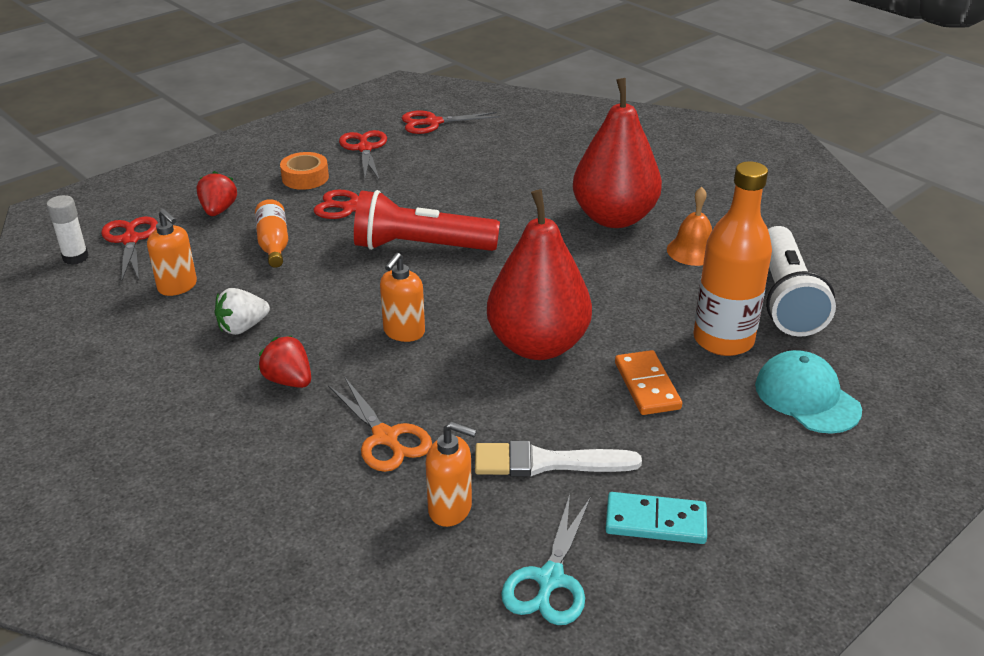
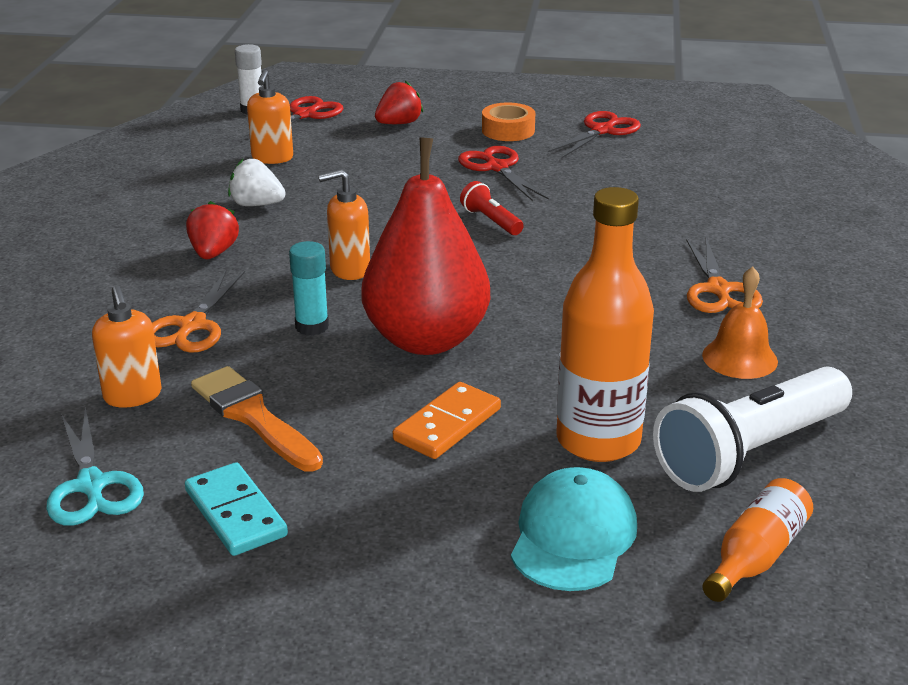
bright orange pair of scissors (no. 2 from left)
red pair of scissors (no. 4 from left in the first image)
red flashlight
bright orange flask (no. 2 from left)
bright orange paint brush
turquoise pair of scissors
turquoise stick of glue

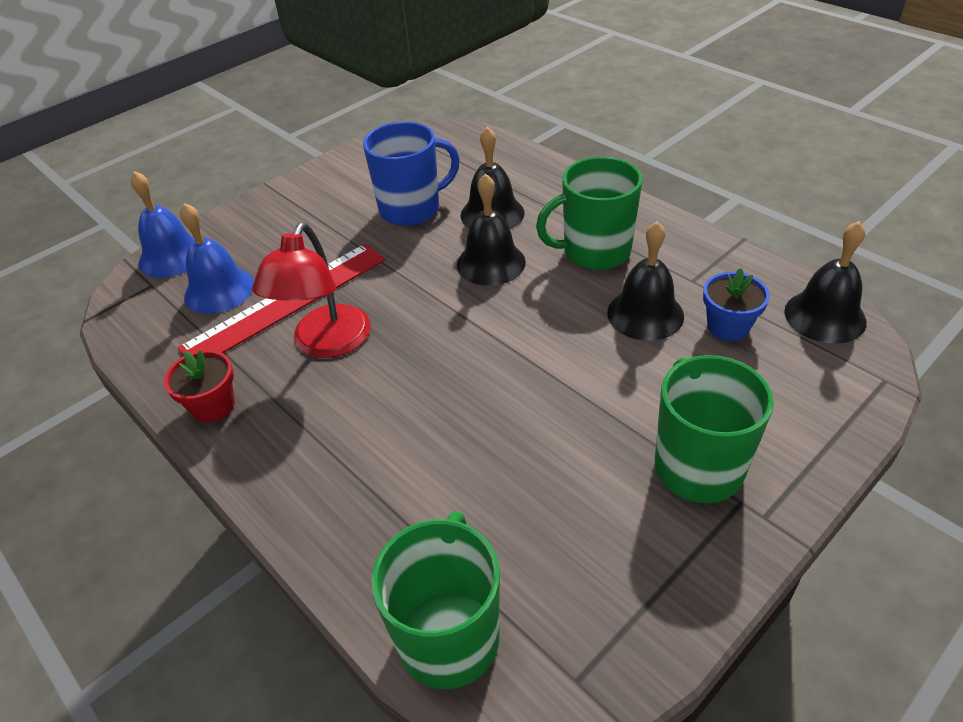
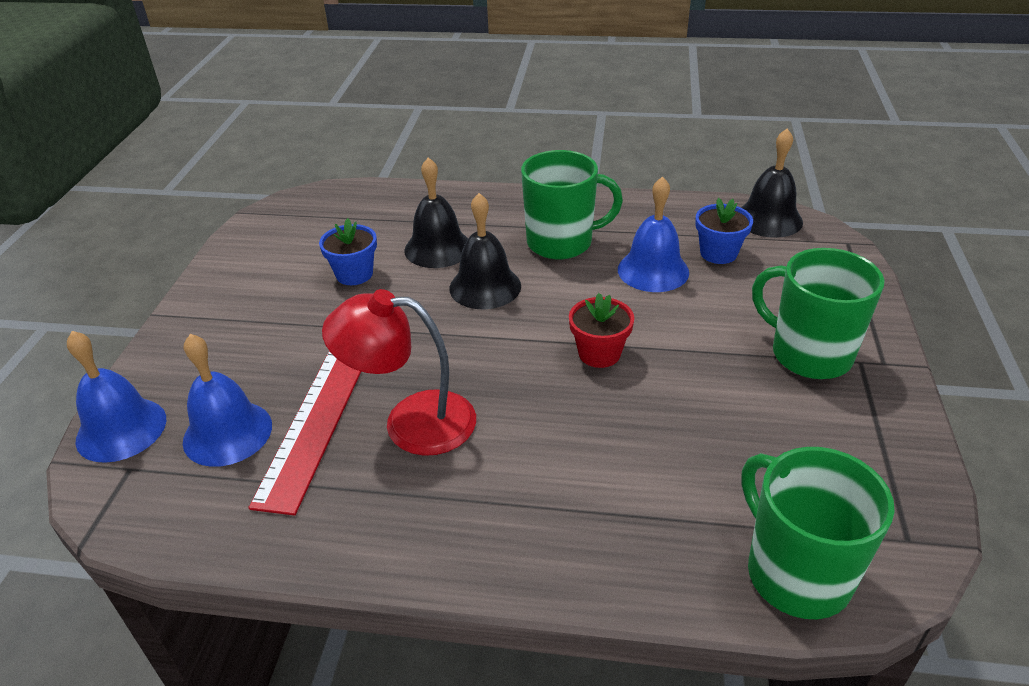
royal blue flower pot (no. 1 from left)
emerald mug (no. 1 from left)
royal blue school bell (no. 3 from left)
red desk lamp
red flower pot

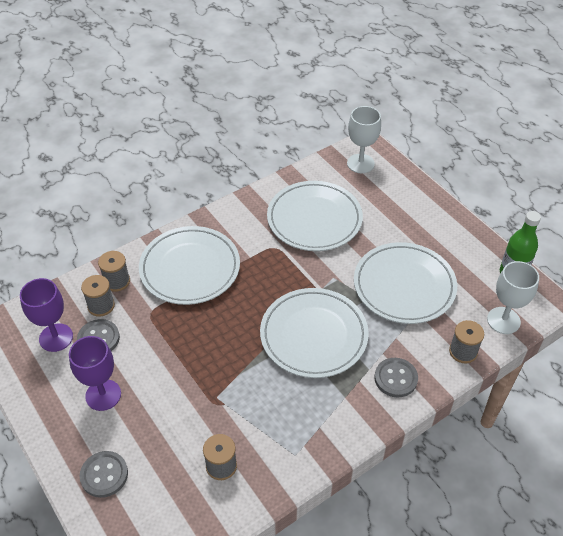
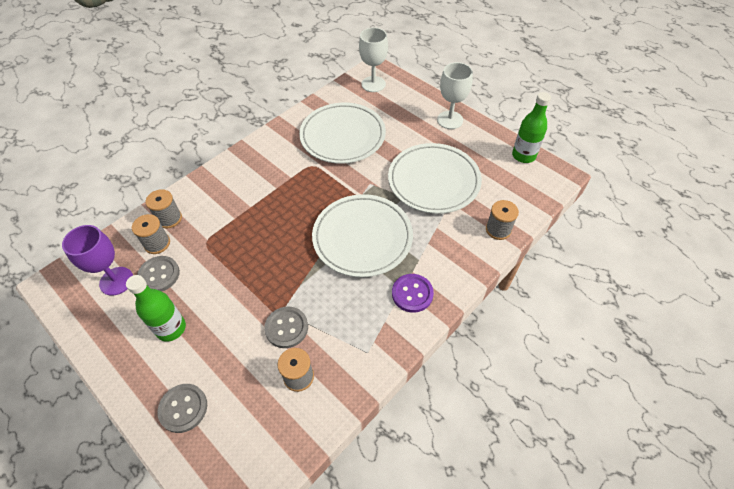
snow-white dinner plate (no. 1 from left in the first image)
snow-white goblet (no. 2 from left)
emerald flask (no. 1 from left)
ash-grey shirt button (no. 3 from left)
violet shirt button

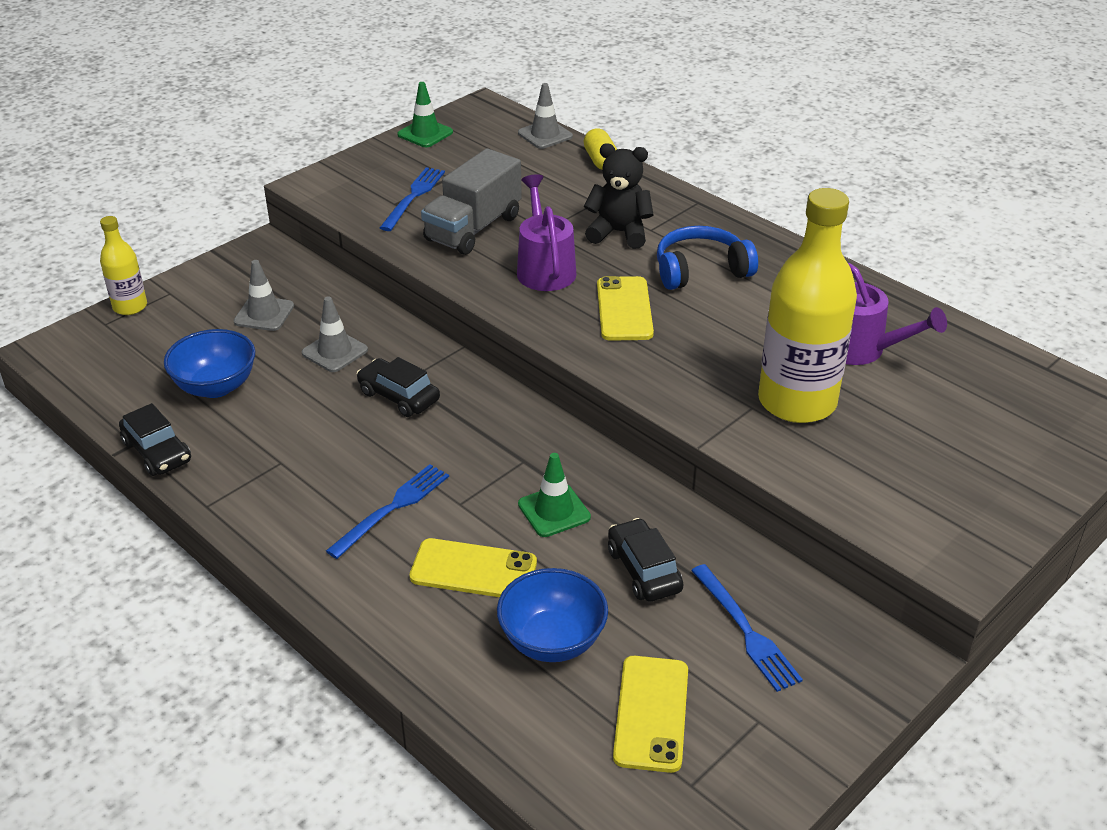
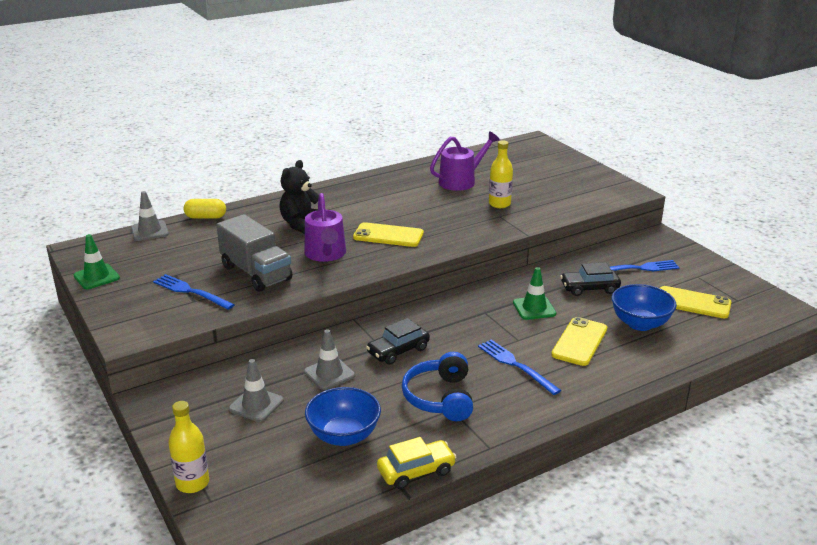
violet sprinkling can (no. 1 from left)
yellow flask (no. 2 from left)
royal blue headset
yellow car

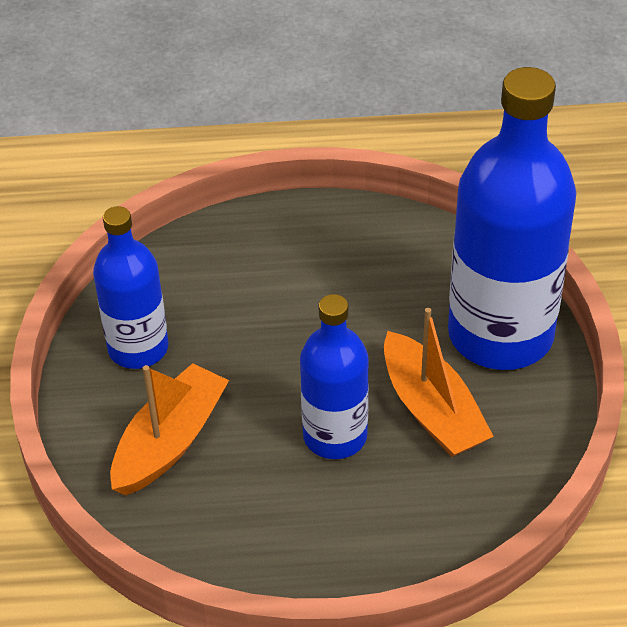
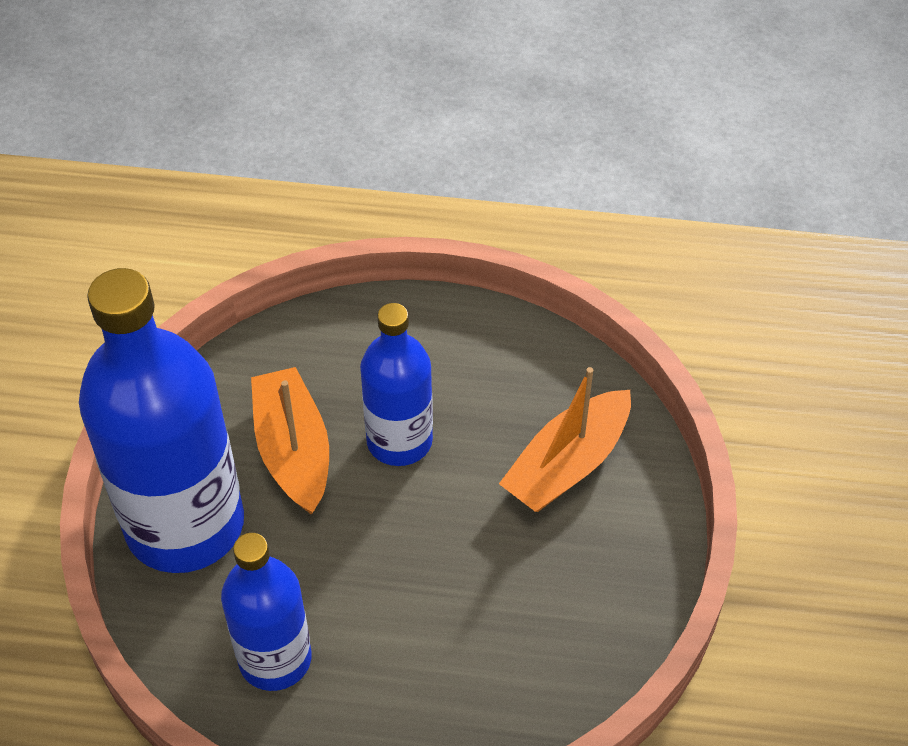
royal blue flask (no. 2 from left)

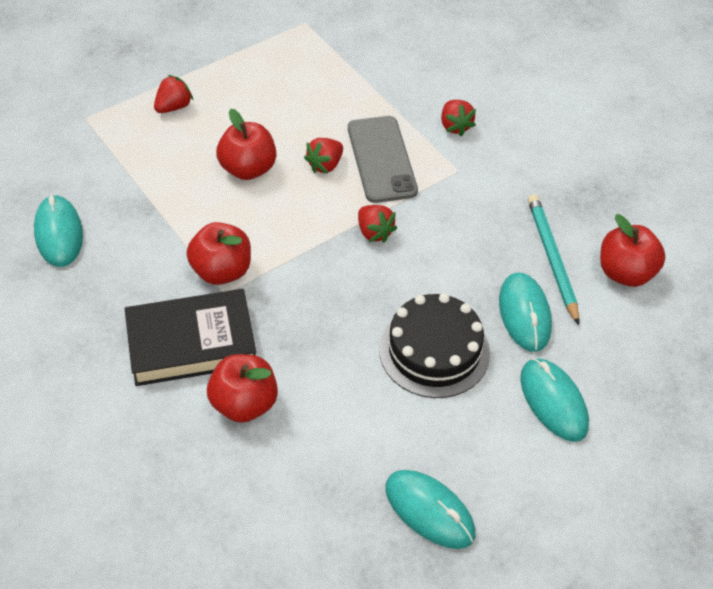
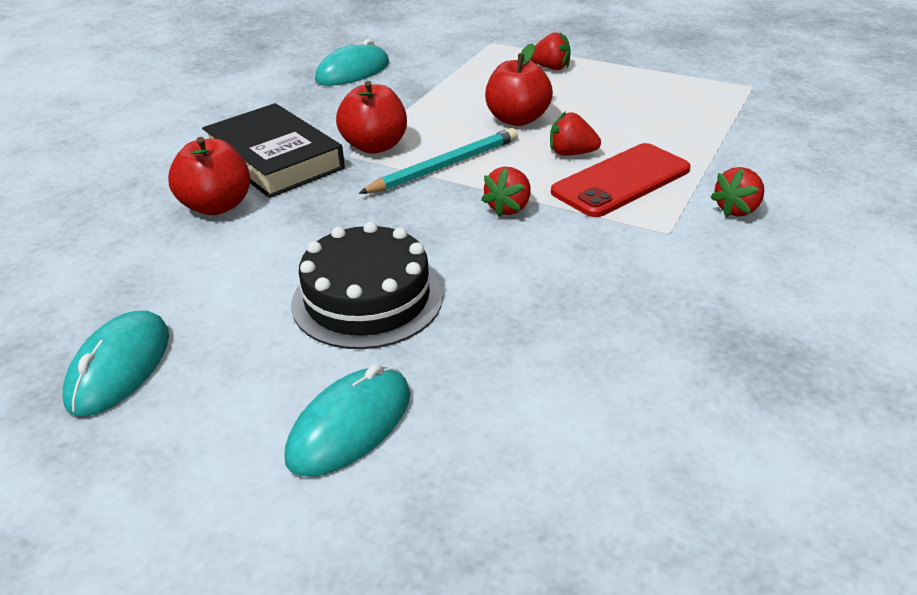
red phone
turquoise lead pencil
red toy apple (no. 4 from left in the first image)
turquoise PC mouse (no. 3 from left in the first image)

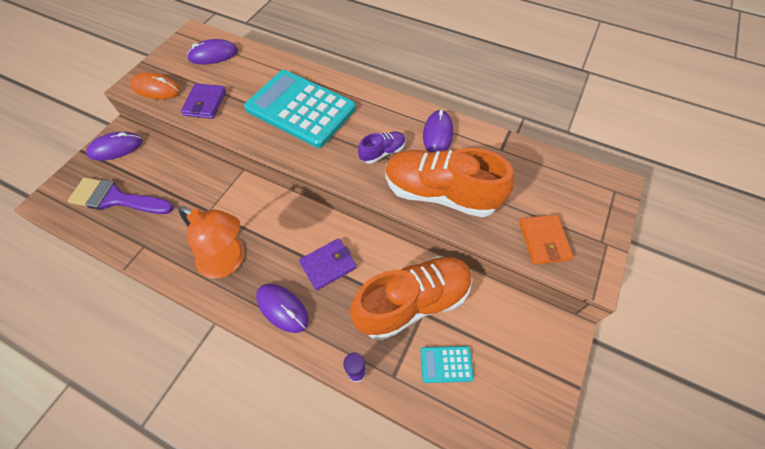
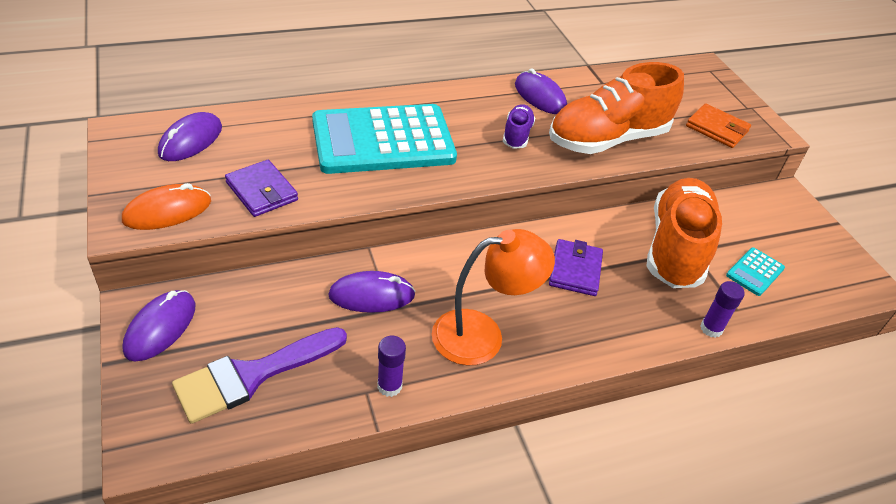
violet PC mouse (no. 3 from left)
violet stick of glue (no. 1 from left)

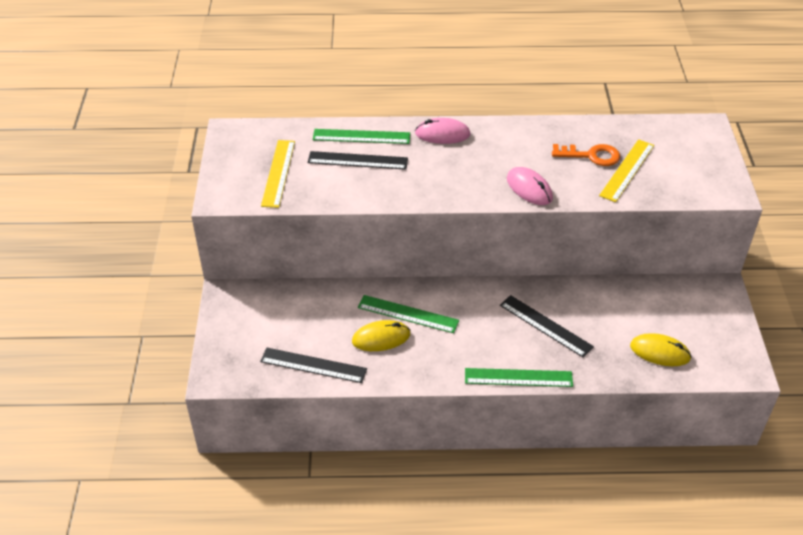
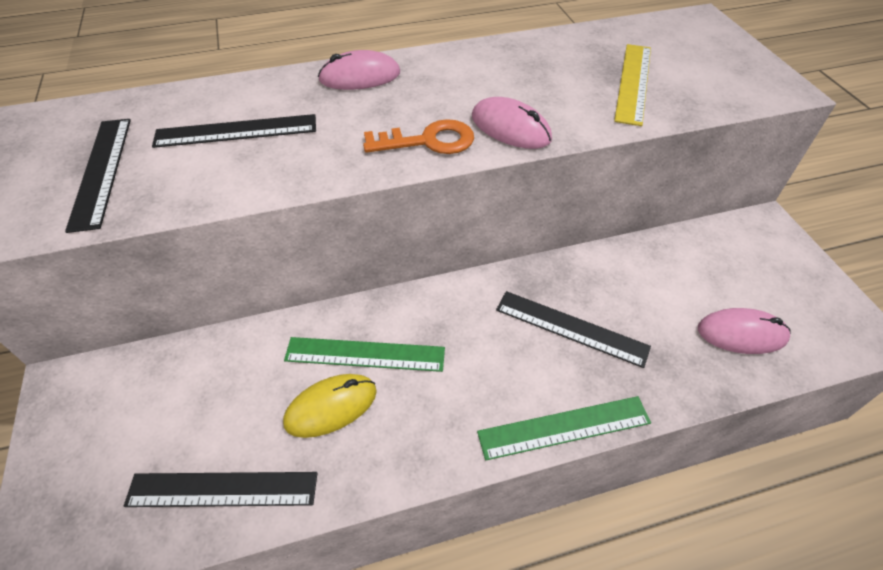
emerald measuring stick (no. 1 from left in the first image)
jet-black measuring stick (no. 1 from left)
bright orange key
pink PC mouse (no. 3 from left)

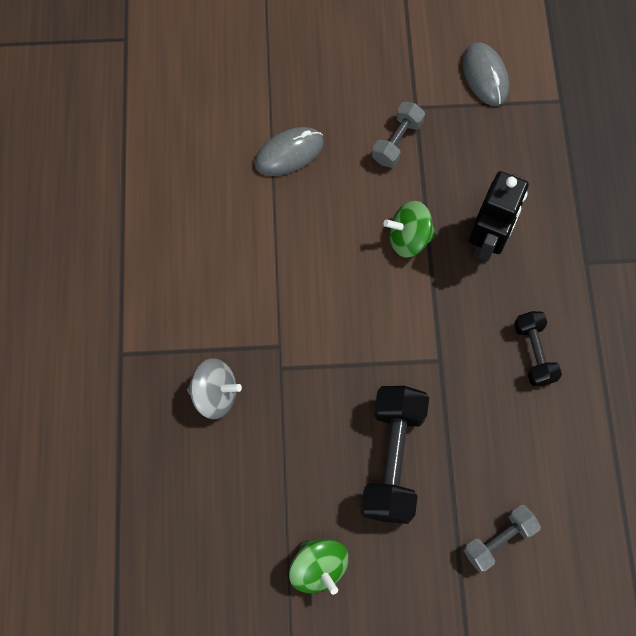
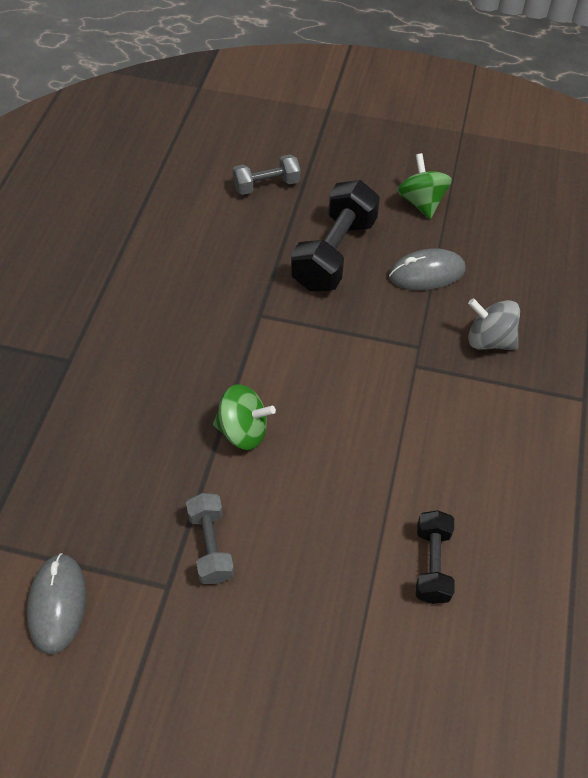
ash-grey free weight (no. 1 from left)
ash-grey PC mouse (no. 2 from left)
jet-black robot
jet-black free weight (no. 2 from left)

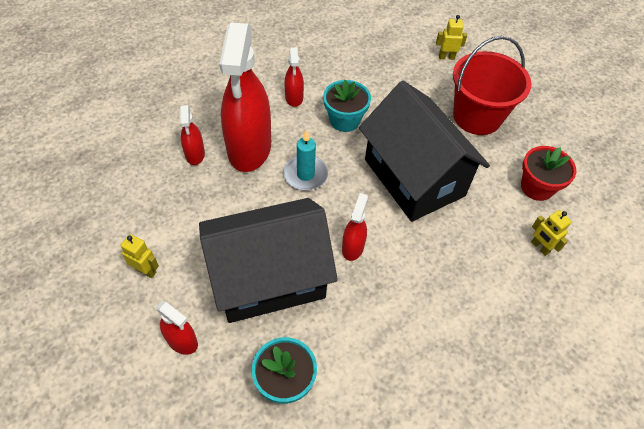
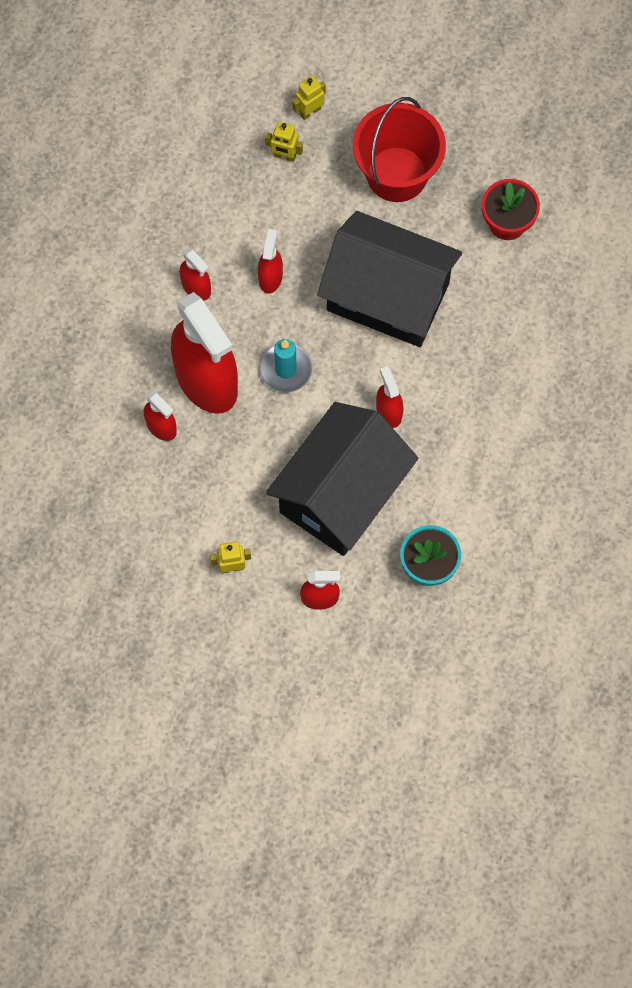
red spray cleaner (no. 4 from left)
yellow robot (no. 2 from left)

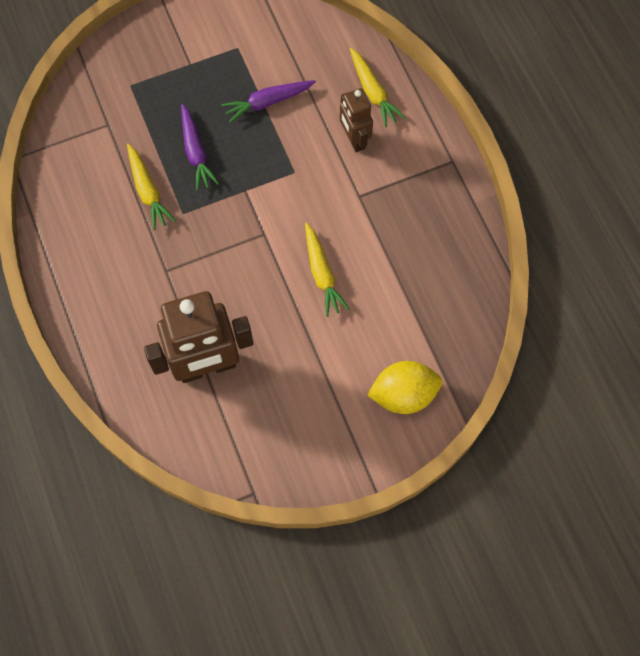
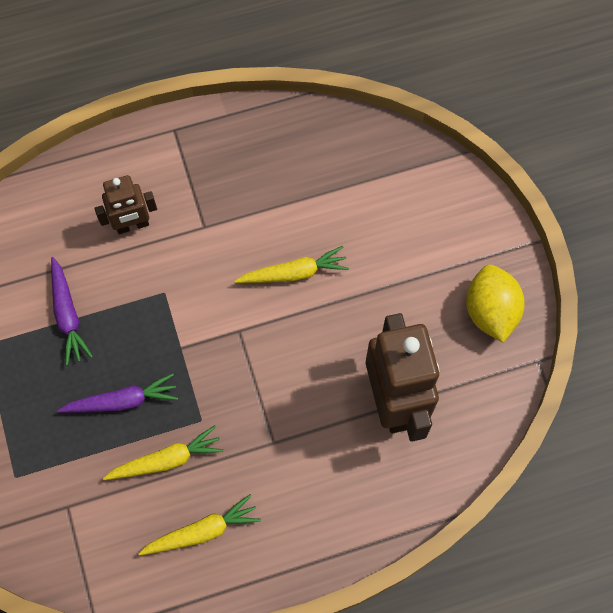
yellow toy carrot (no. 2 from left)
yellow toy lemon

